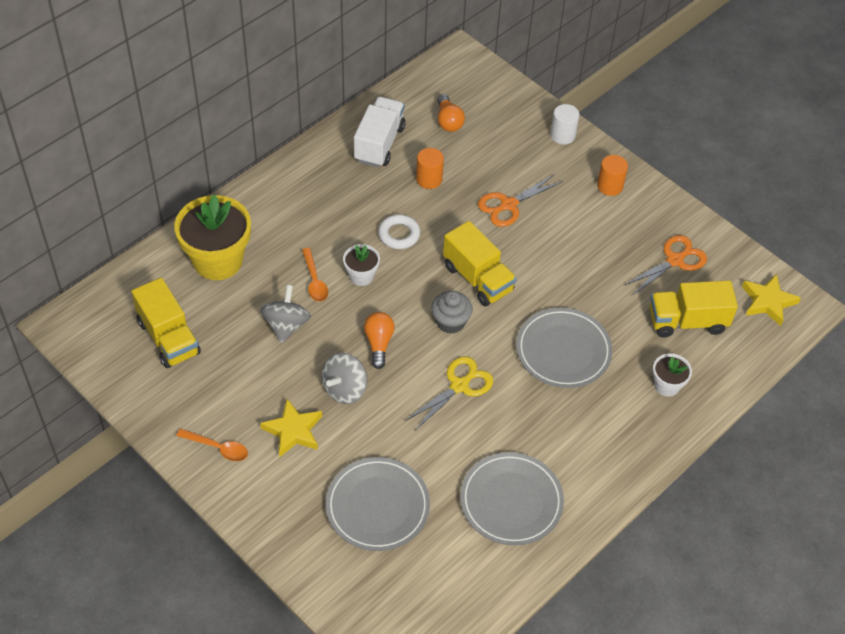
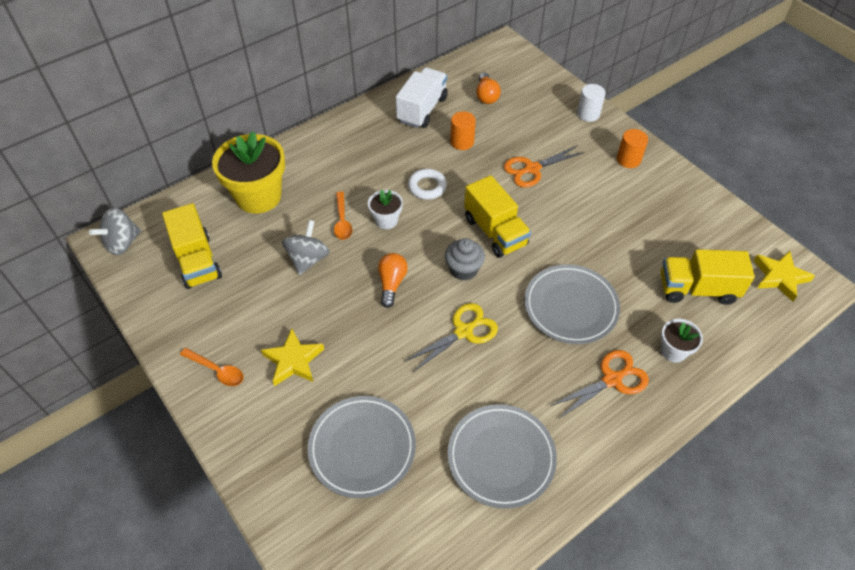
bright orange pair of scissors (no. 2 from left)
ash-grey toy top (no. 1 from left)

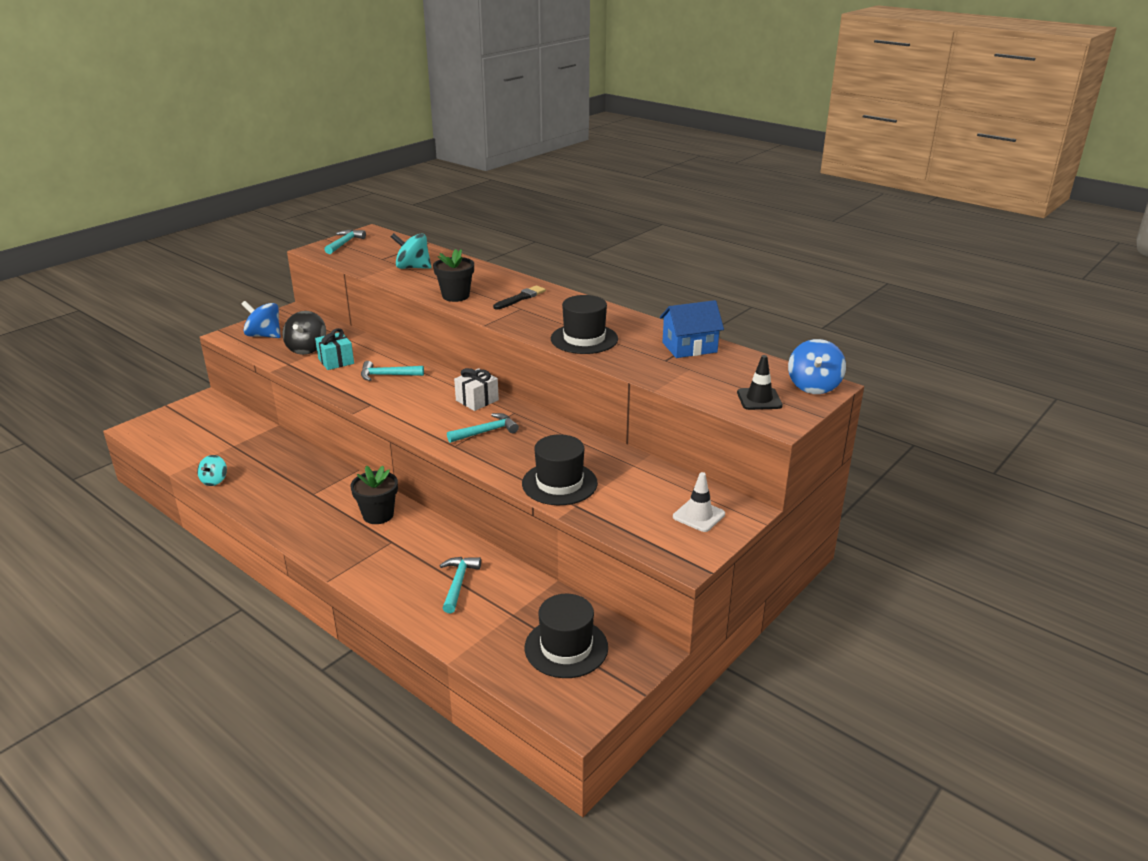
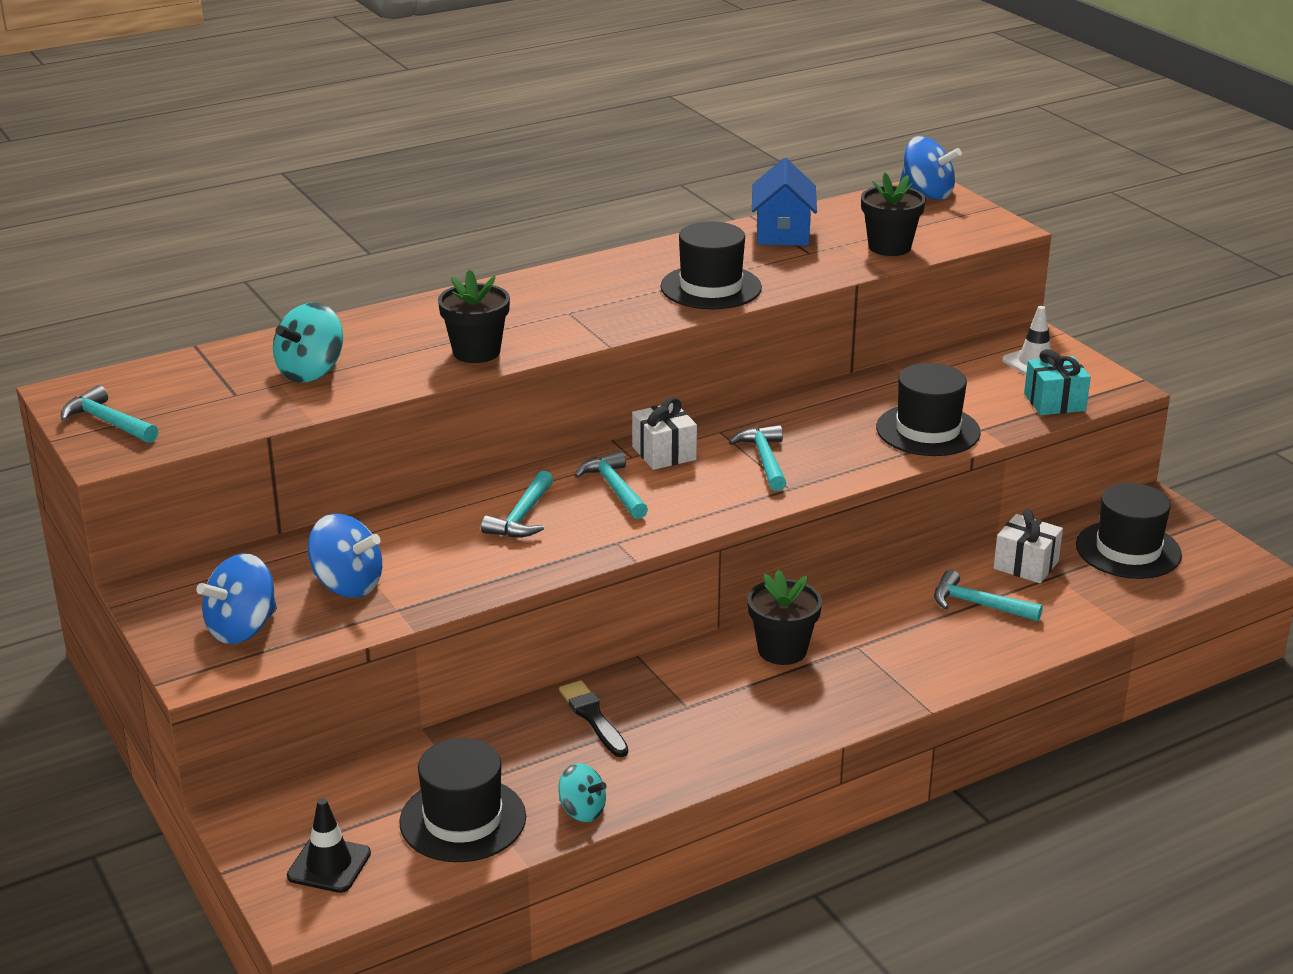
jet-black paint brush
royal blue toy top (no. 2 from left)
turquoise present
jet-black safety cone
jet-black flower pot (no. 3 from left)
turquoise carpenter's hammer (no. 3 from left)
snow-white present (no. 2 from left)
jet-black hat (no. 1 from left)

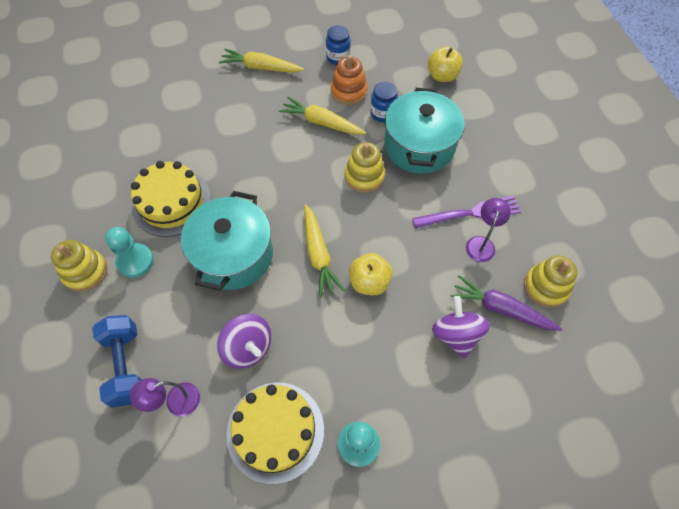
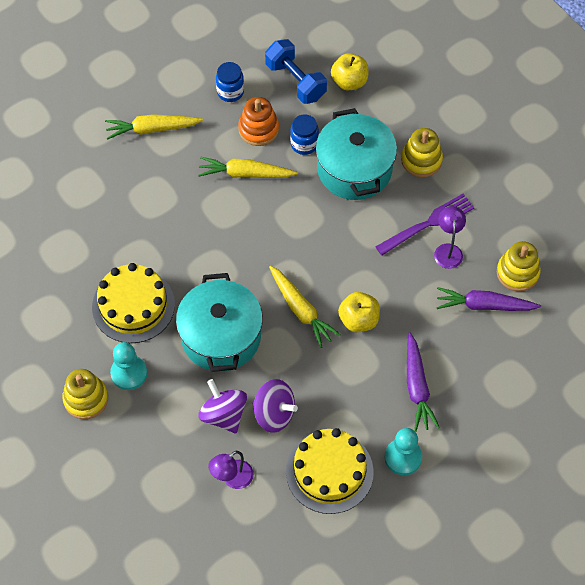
yellow stacking toy (no. 2 from left)
violet toy top (no. 1 from left)
royal blue free weight
violet toy carrot (no. 1 from left)

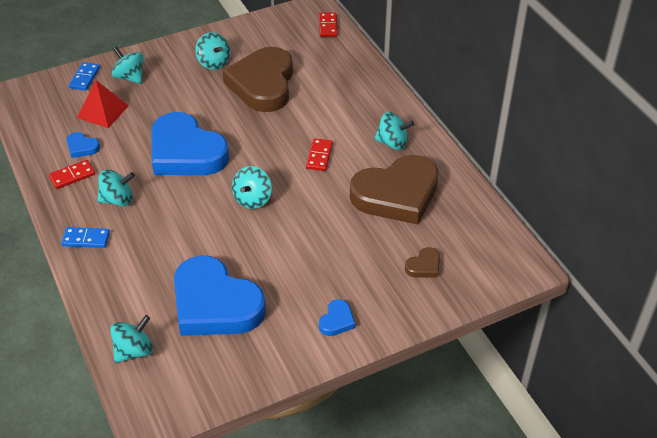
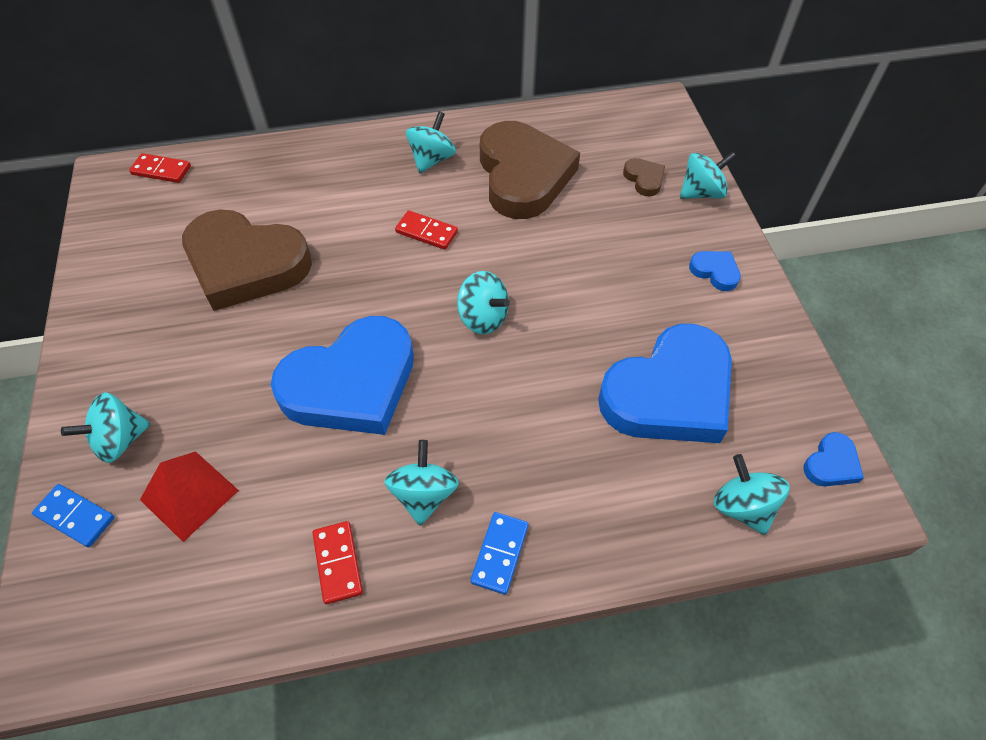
turquoise toy top (no. 5 from left)
royal blue heart (no. 4 from left)

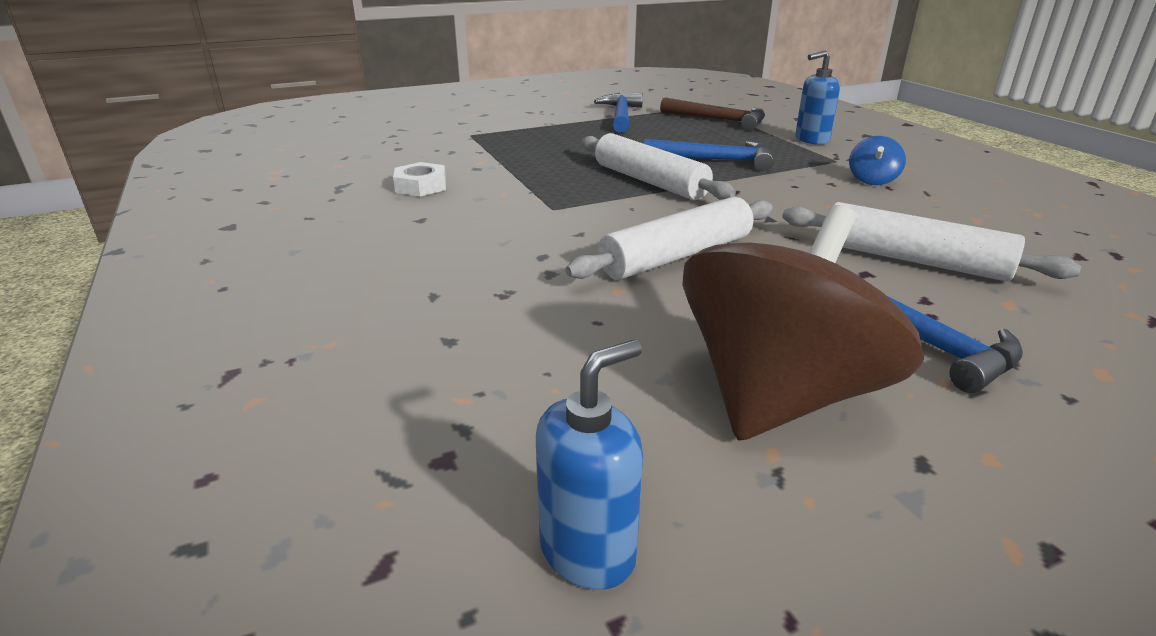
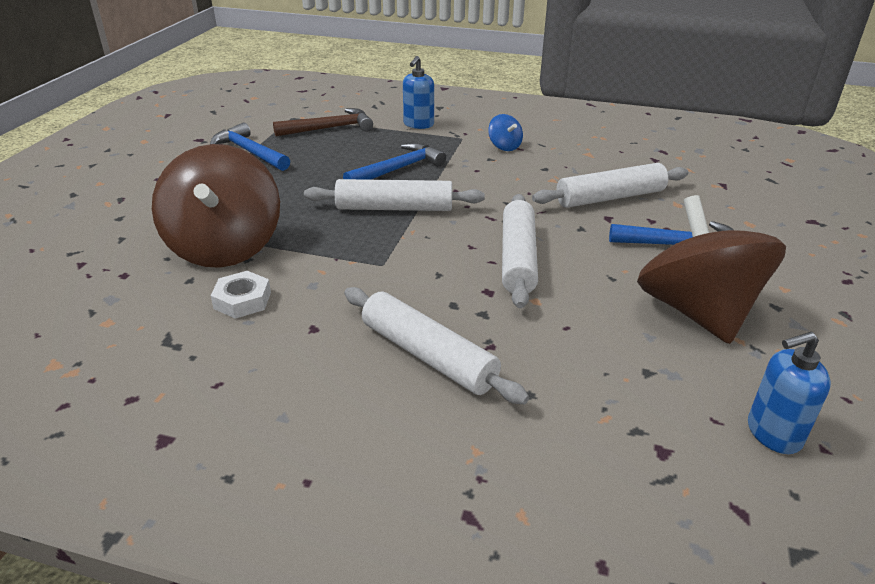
royal blue soap pump (no. 2 from left)
russet toy top (no. 1 from left)
snow-white rolling pin (no. 2 from left)

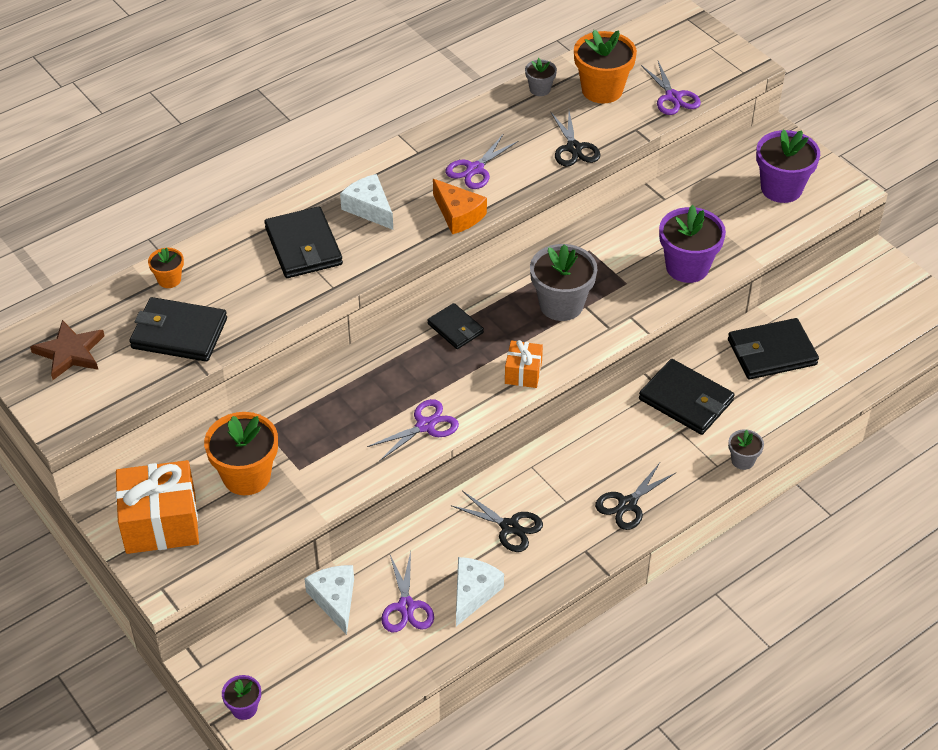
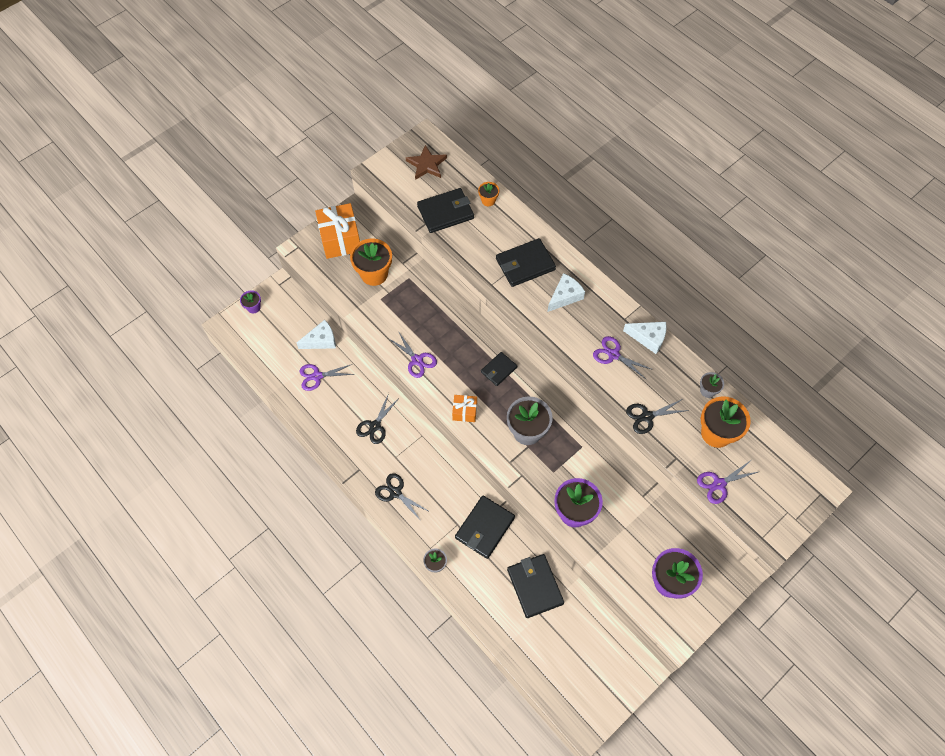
bright orange piece of cheese
jet-black billfold (no. 1 from left)
snow-white piece of cheese (no. 3 from left)

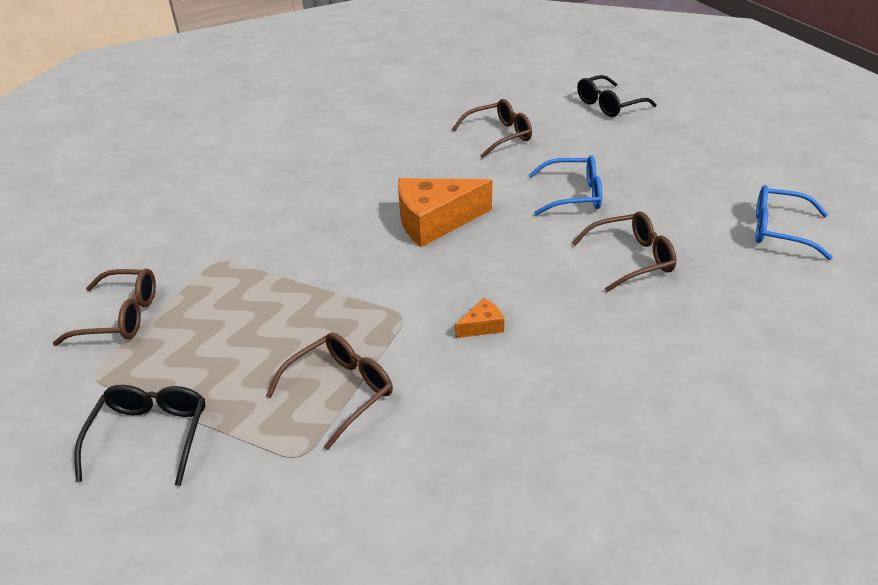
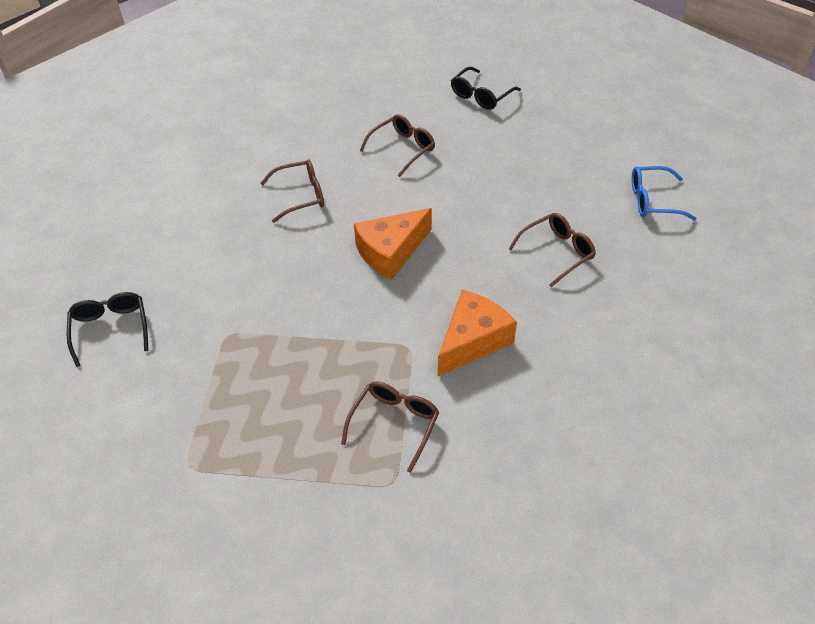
royal blue spectacles (no. 1 from left in the first image)
russet spectacles (no. 1 from left)
bright orange piece of cheese (no. 2 from left)
jet-black spectacles (no. 1 from left)

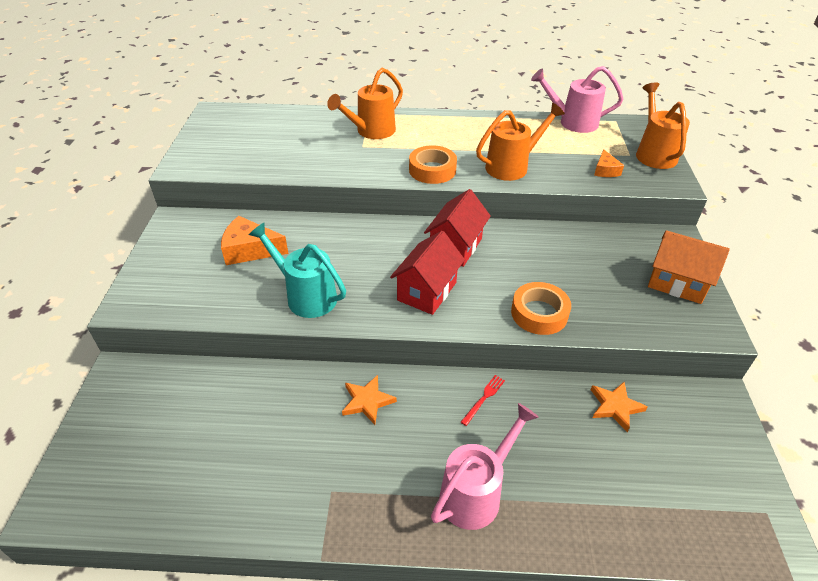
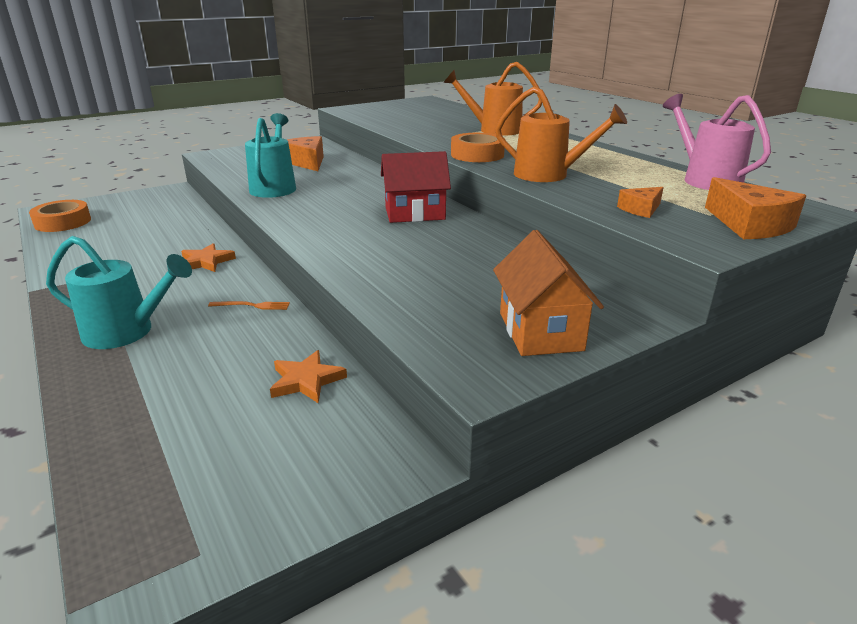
bright orange piece of cheese (no. 3 from left)
red cottage (no. 1 from left in the first image)
bright orange sticky tape (no. 1 from left)
bright orange dinner fork
turquoise sprinkling can (no. 1 from left)

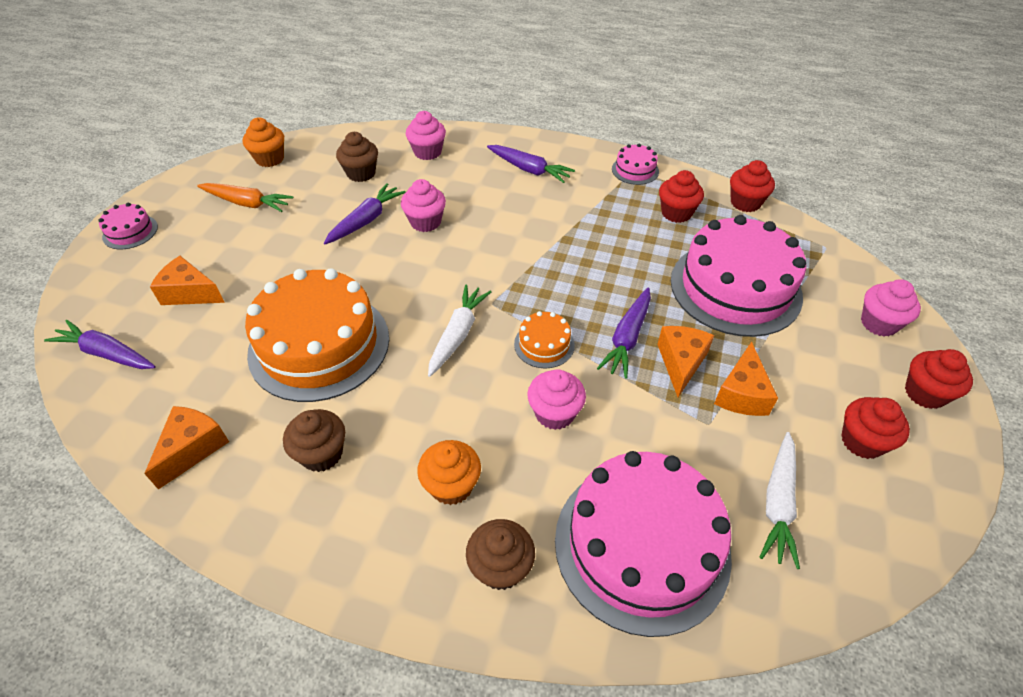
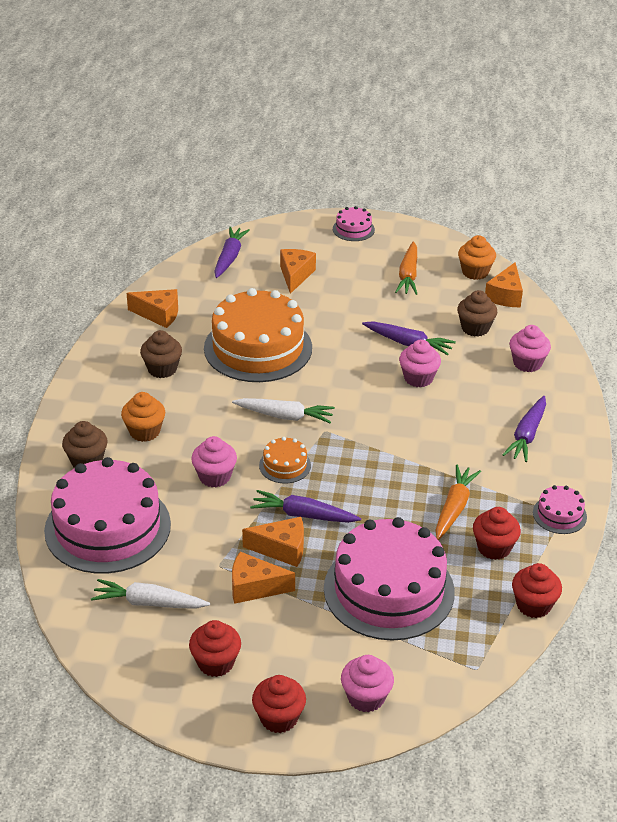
bright orange piece of cheese (no. 5 from left)
bright orange toy carrot (no. 2 from left)

